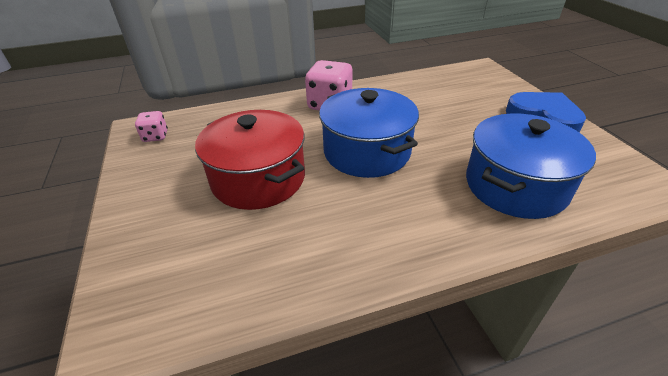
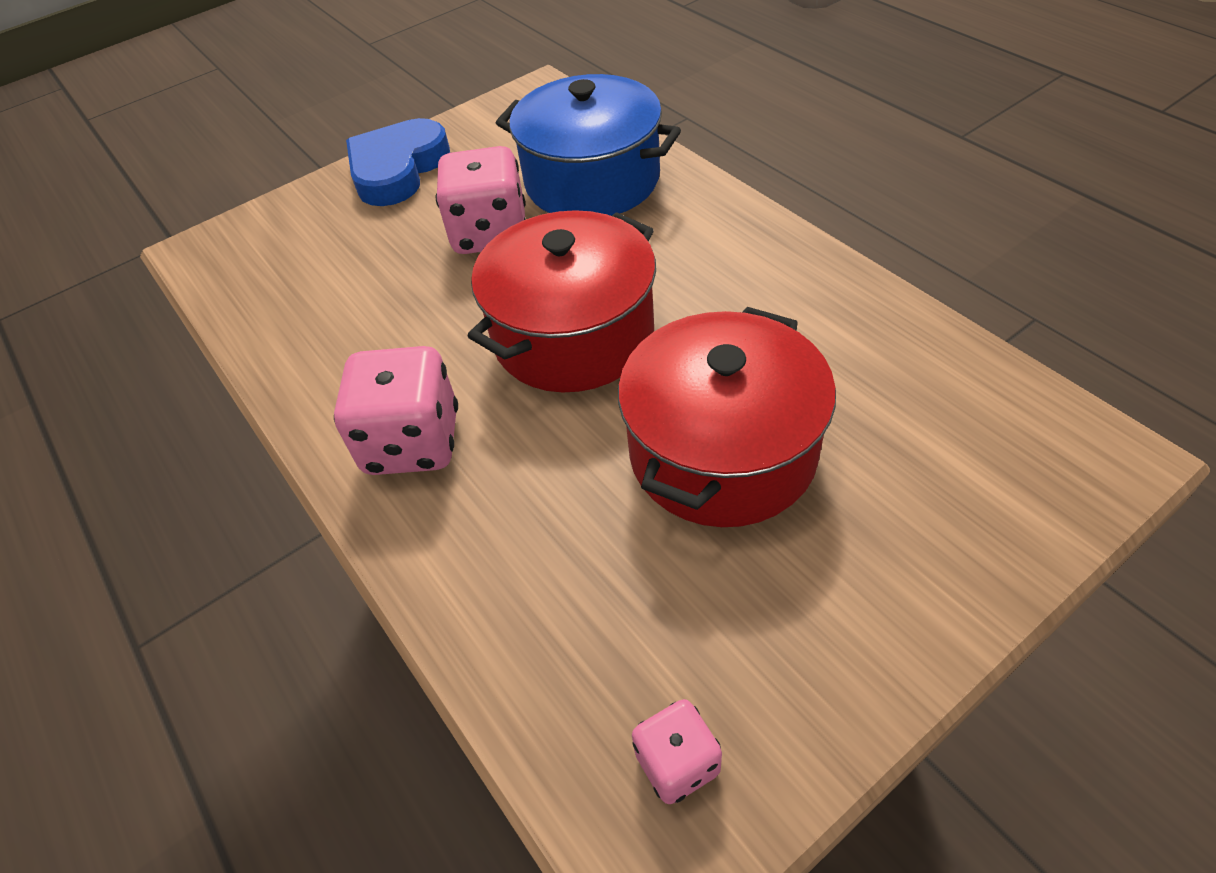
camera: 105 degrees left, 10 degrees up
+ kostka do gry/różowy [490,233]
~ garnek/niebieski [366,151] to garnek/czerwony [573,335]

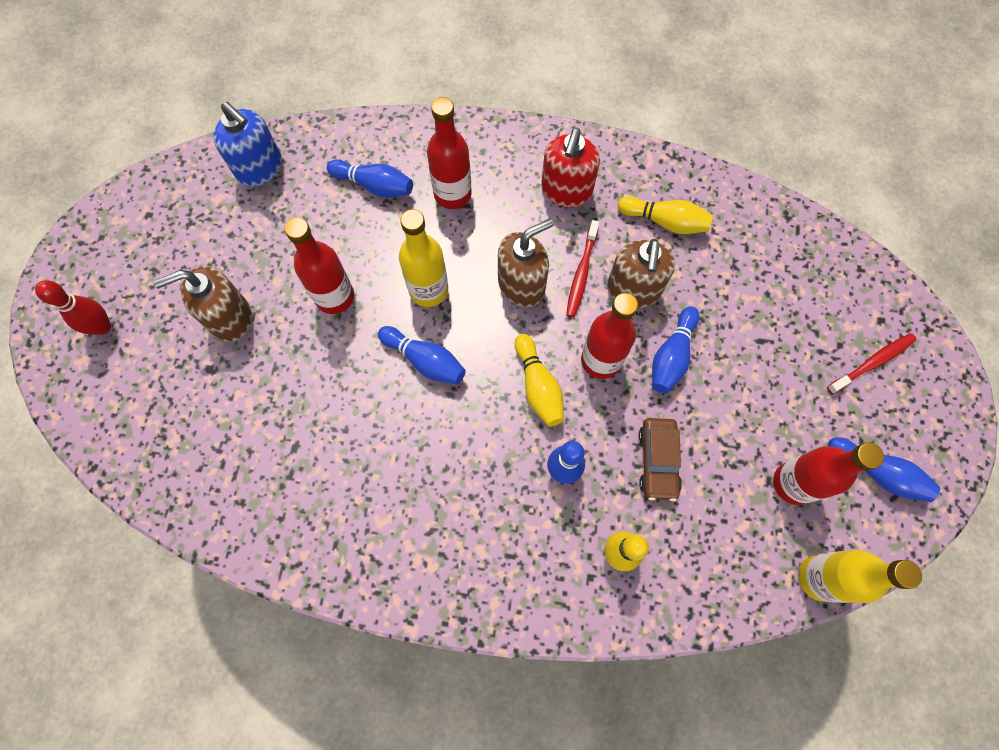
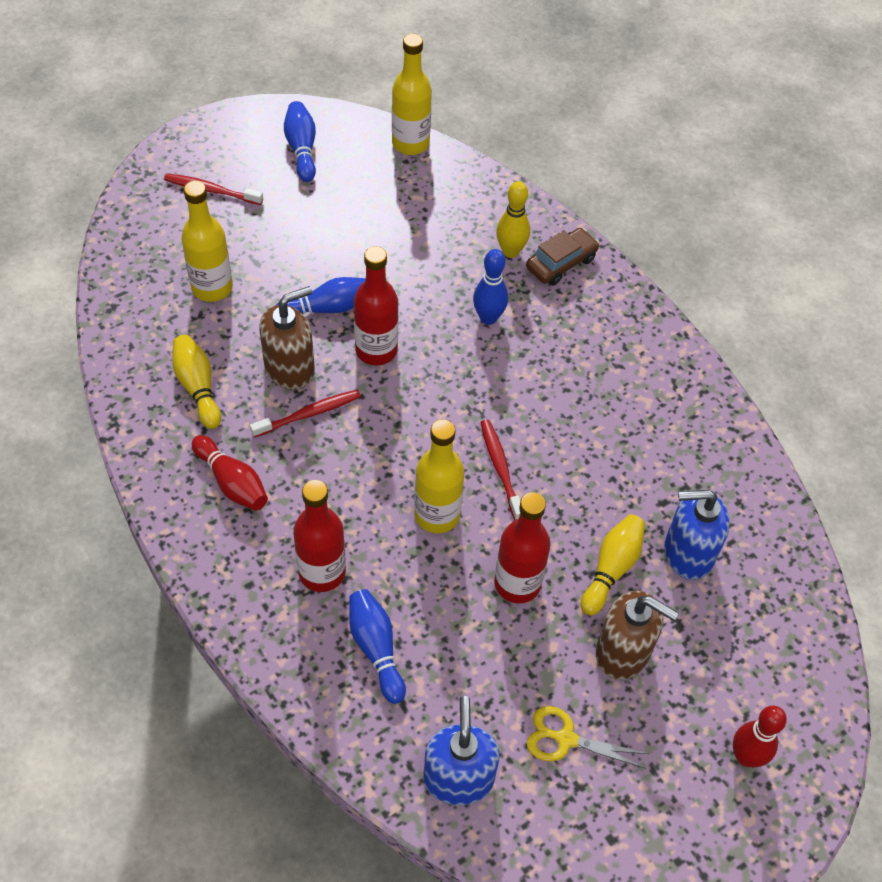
camera: 135 degrees left, 15 degrees down
+ butelka/żółty [212,288]
~ dozownik mydła/czerwony [566,190] to kręgiel/czerwony [232,482]
~ kręgiel/niebieski [425,360] to szczoteczka do zębów/czerwony [500,468]
~ samochód/brązowy [657,461] to [561,263]
+ nożyczki/żółty [566,739]
~ kręgiel/żółty [538,386] to [611,569]
+ dozownik mydła/niebieski [687,553]
- dozownik mydła/brązowy [522,285]
- butelka/czerwony [793,483]

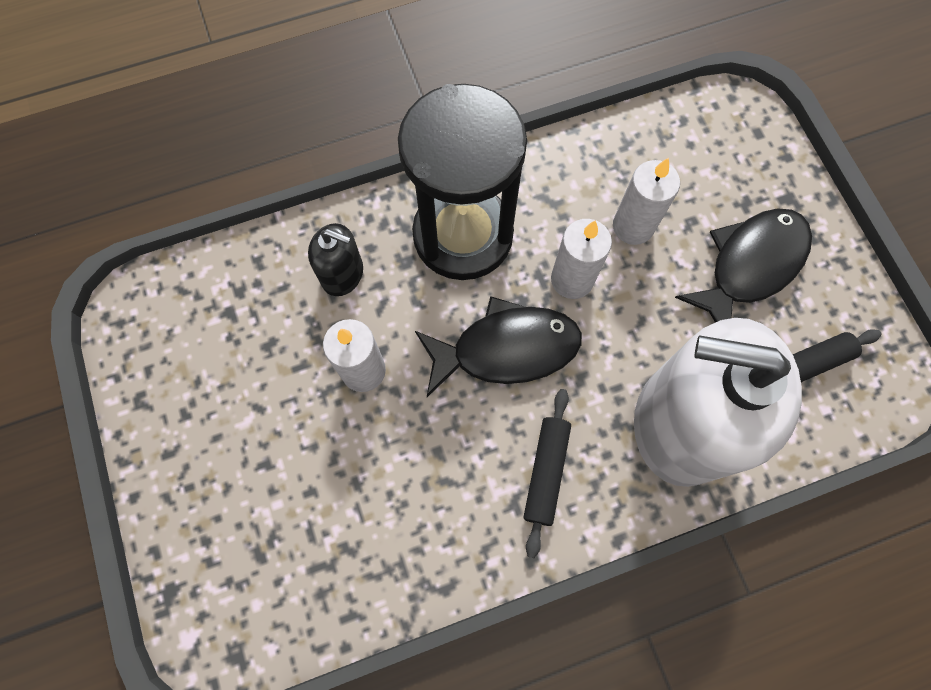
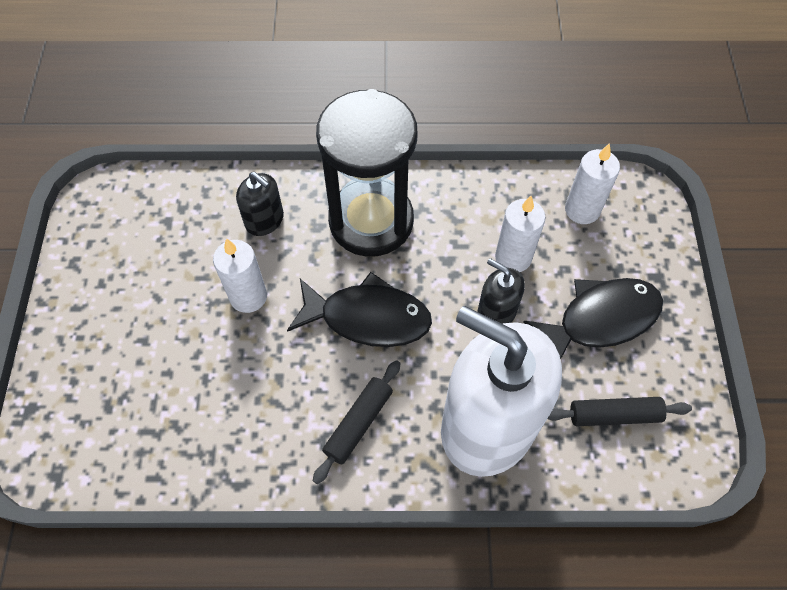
camera: 20 degrees right, 10 degrees down
+ dozownik mydła/czarny [496,312]
~ świeca/biały [572,279] to [582,210]

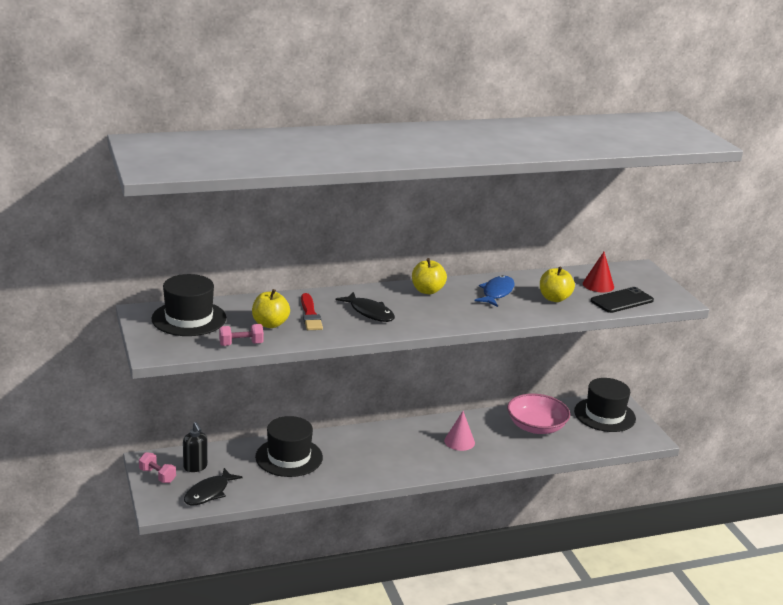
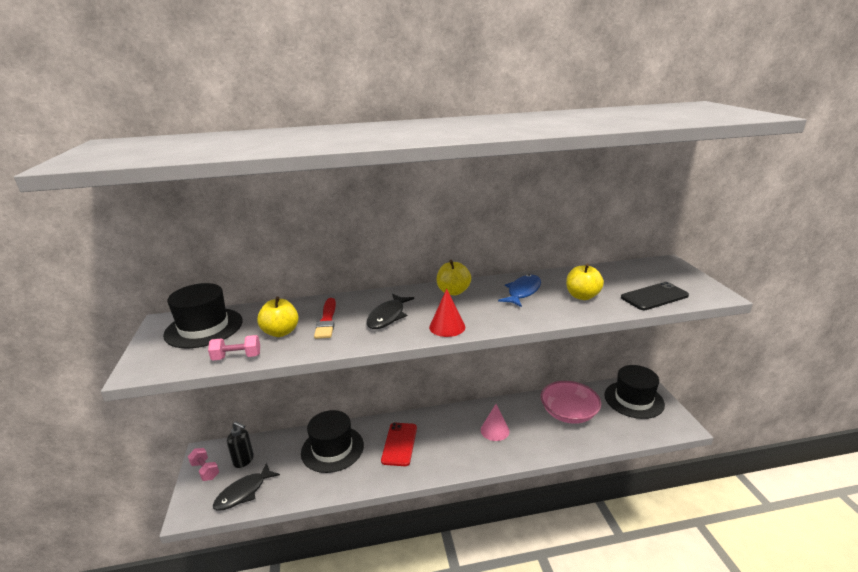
camera: 10 degrees right, 0 degrees up
~ dozownik mydła/czarny [195,467] = [244,460] 45 degrees counterclockwise
~ ryba/czarny [369,312] = [388,316] 60 degrees clockwise
+ telefon/czerwony [399,444]
~ stożek/czerwony [598,285] to [447,327]

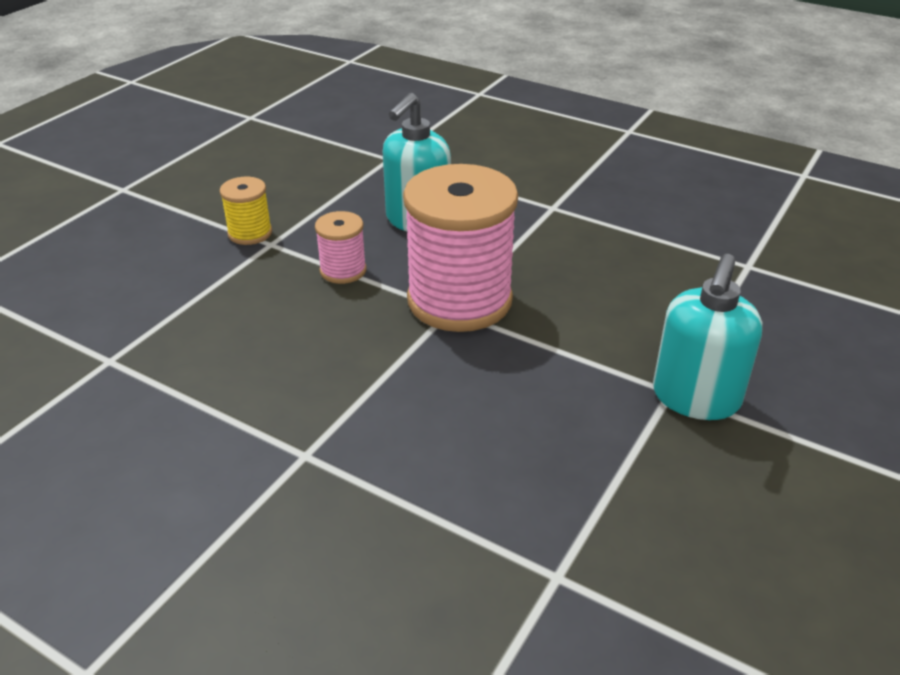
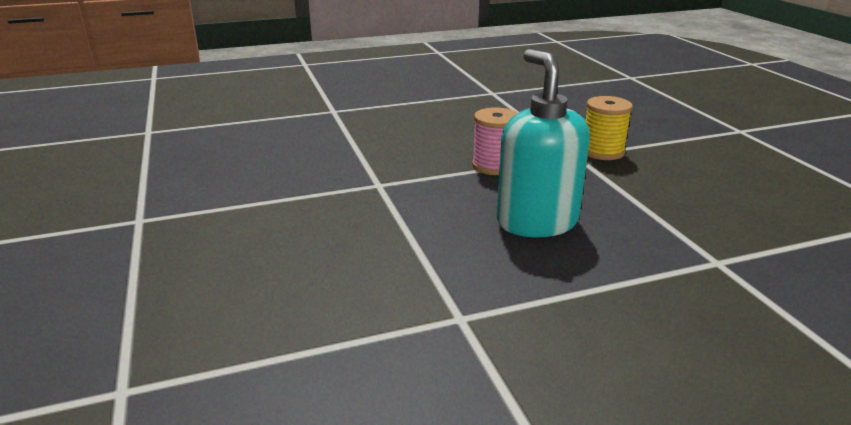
camera: 130 degrees right, 10 degrees down
- szpulka/różowy [459,300]
- dozownik mydła/turkusowy [695,398]

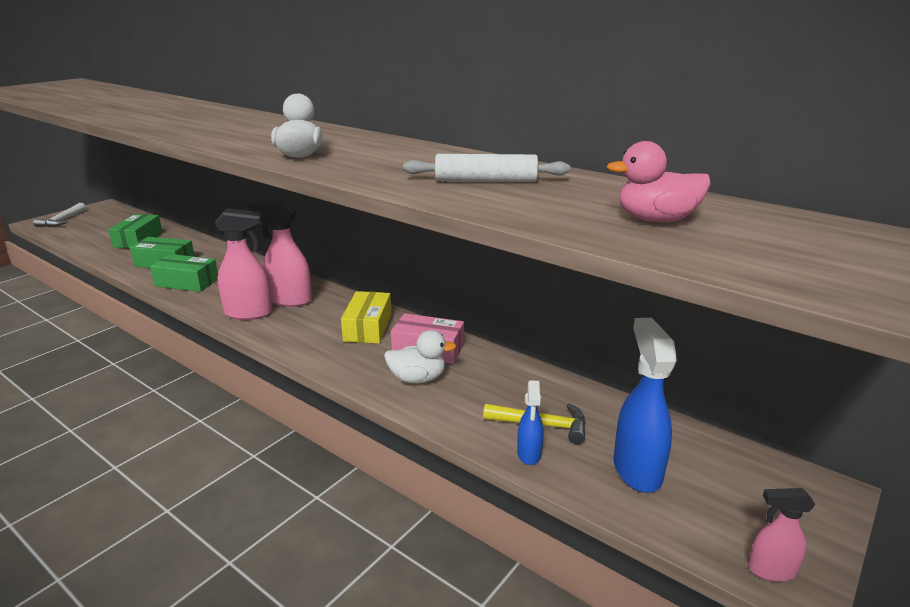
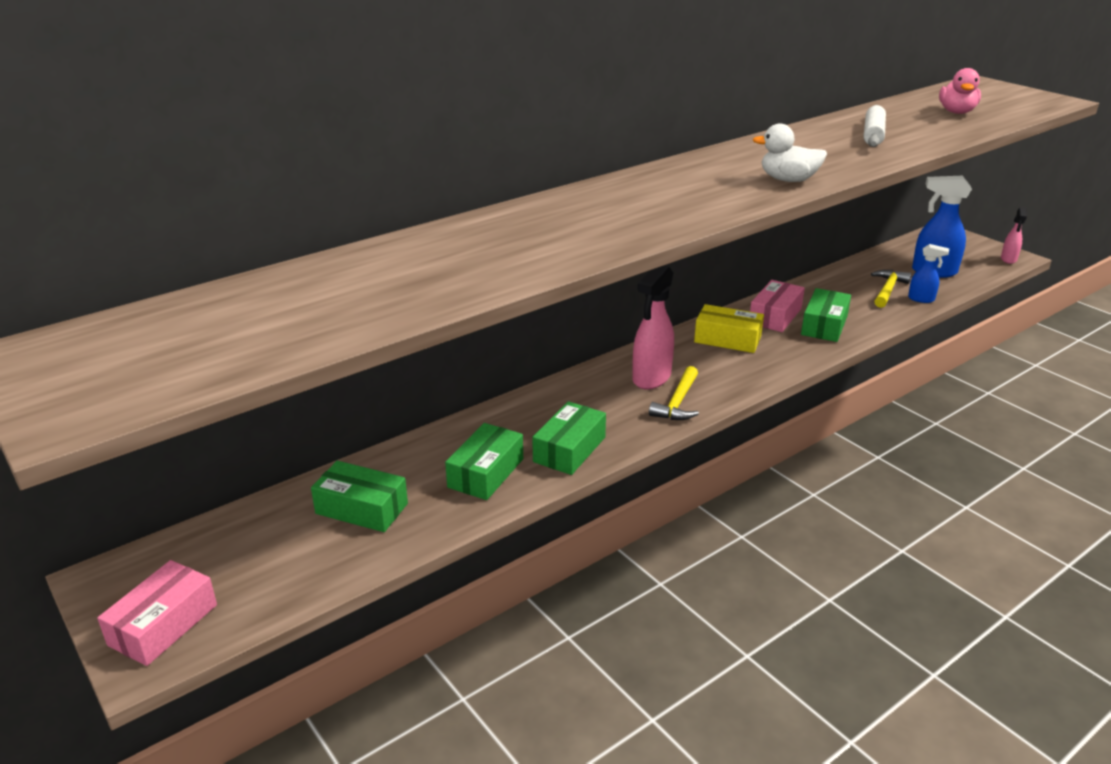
camera: 75 degrees left, 5 degrees up
~ młotek/biały [62,220] to pudełko/różowy [163,625]
~ spryskiwacz/różowy [249,313] to młotek/żółty [678,403]
~ kaczka/biały [417,379] to pudełko/zielony [824,325]

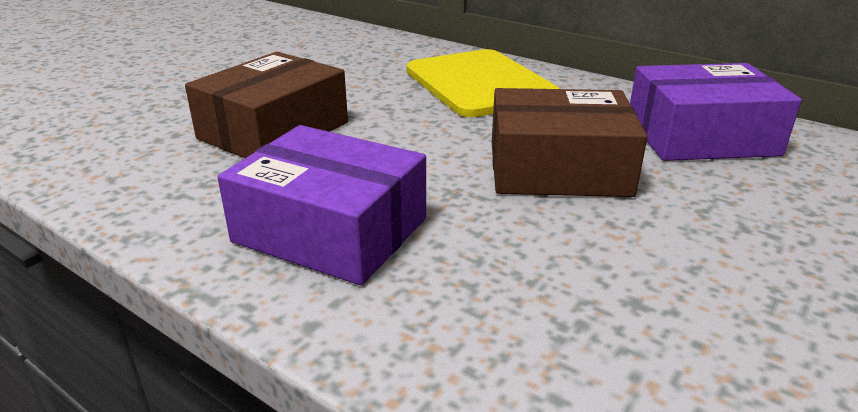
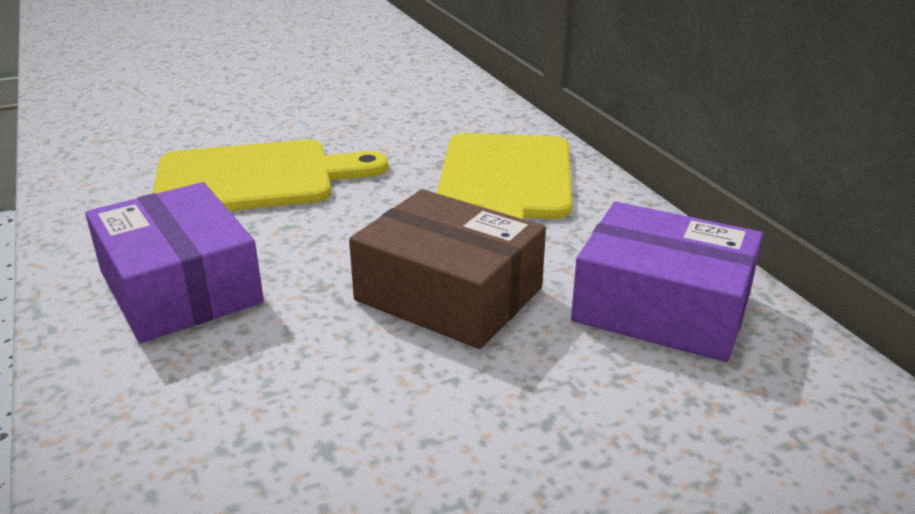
camera: 30 degrees right, 0 degrees up
~ pudełko/brązowy [273,130] to deska do krojenia/żółty [255,178]

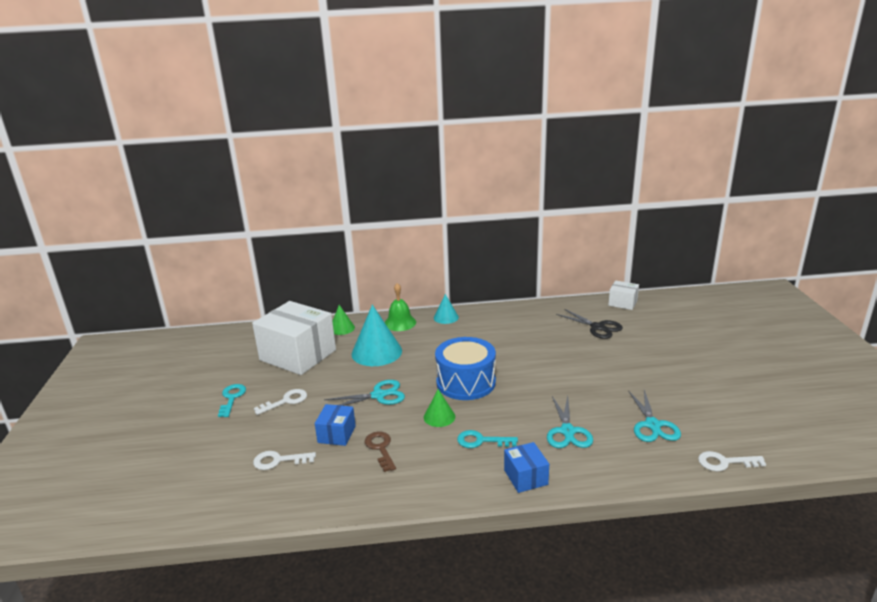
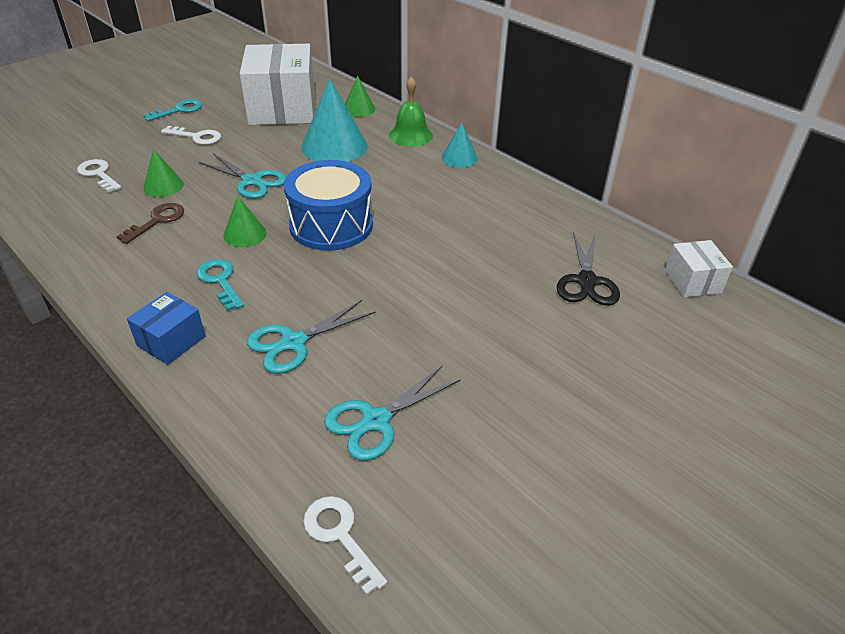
camera: 50 degrees right, 15 degrees up
~ pudełko/niebieski [336,434] to stożek/zielony [163,186]

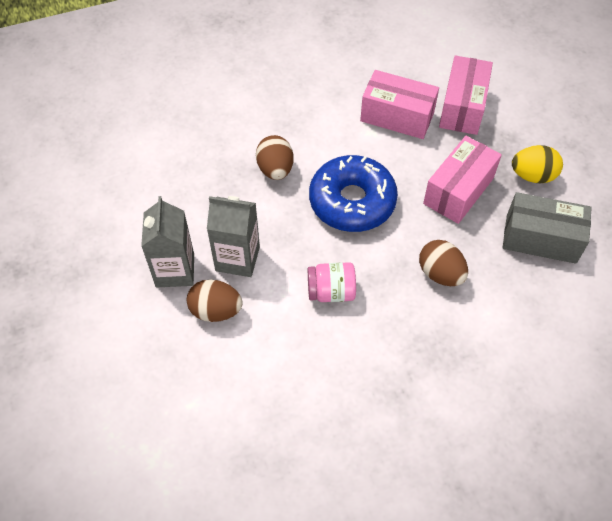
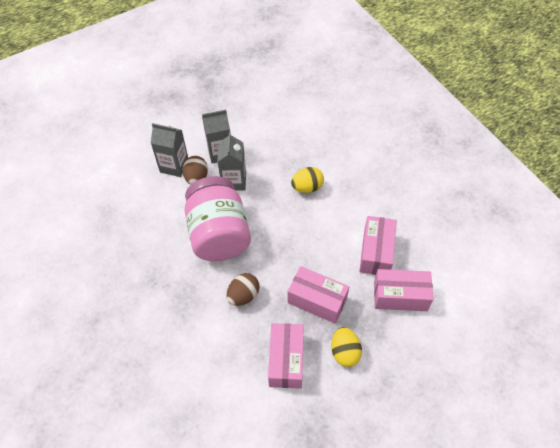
camera: 80 degrees right, 0 degrees up
+ karton mleka/szary [174,166]
~ słoik/różowy [331,292] = [219,234] x2.32
~ pudełko/szary [541,239] to pudełko/różowy [286,360]
~ jajko/brązowy [275,169] to jajko/żółty [307,187]
- donut/niebieski [352,201]

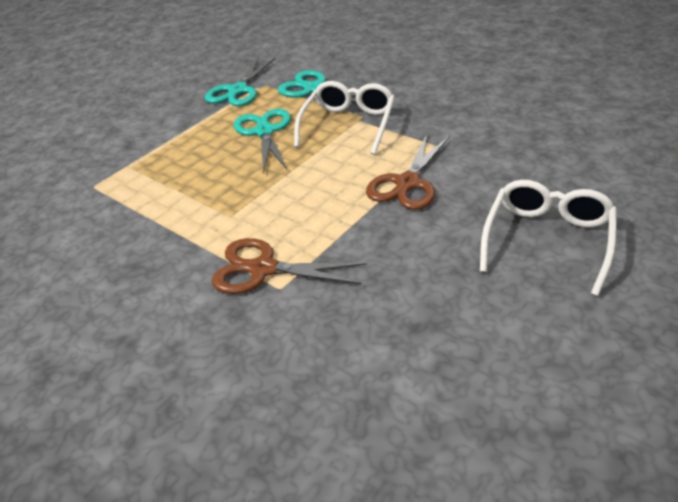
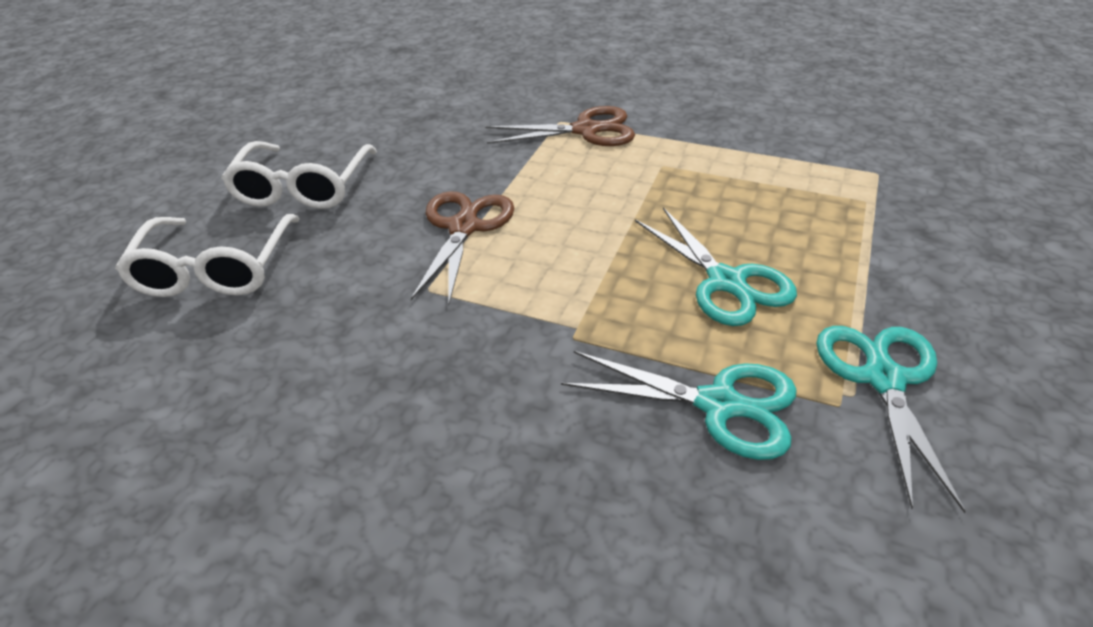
camera: 160 degrees right, 0 degrees up
~ okulary/biały [348,125] to [215,269]

